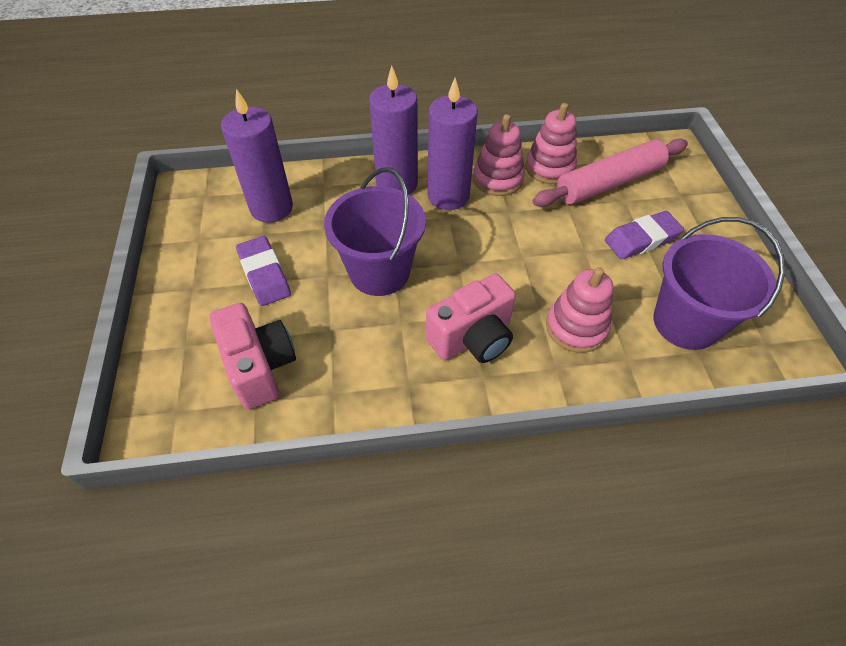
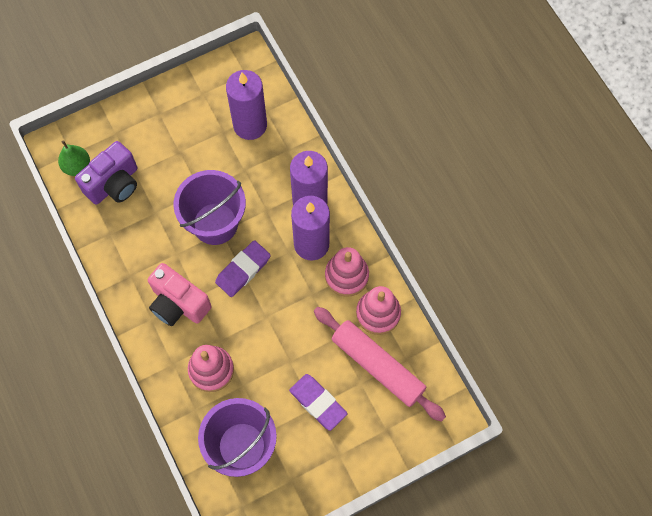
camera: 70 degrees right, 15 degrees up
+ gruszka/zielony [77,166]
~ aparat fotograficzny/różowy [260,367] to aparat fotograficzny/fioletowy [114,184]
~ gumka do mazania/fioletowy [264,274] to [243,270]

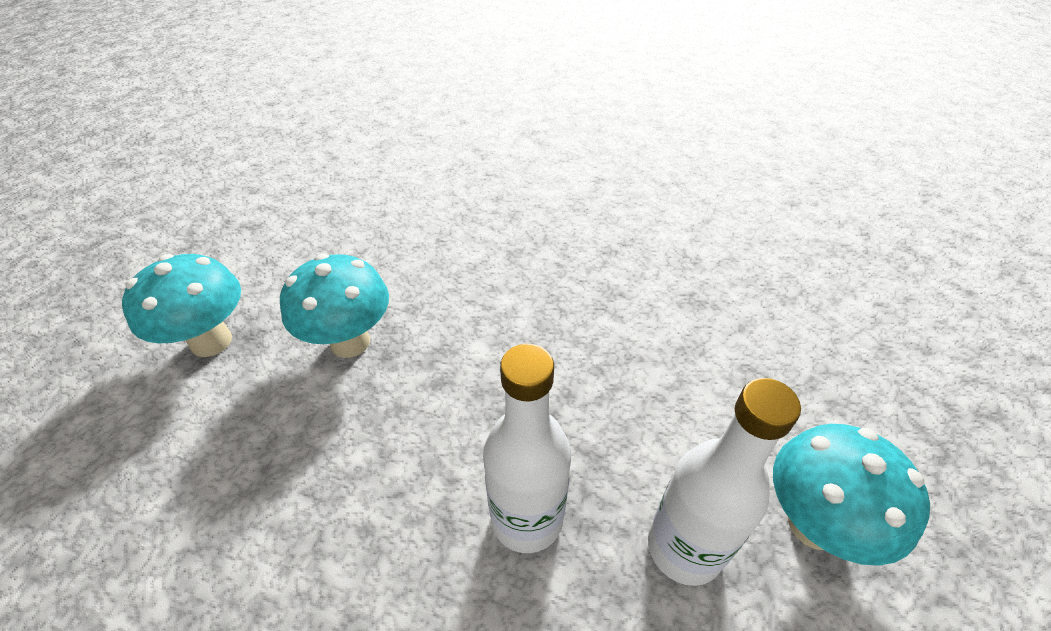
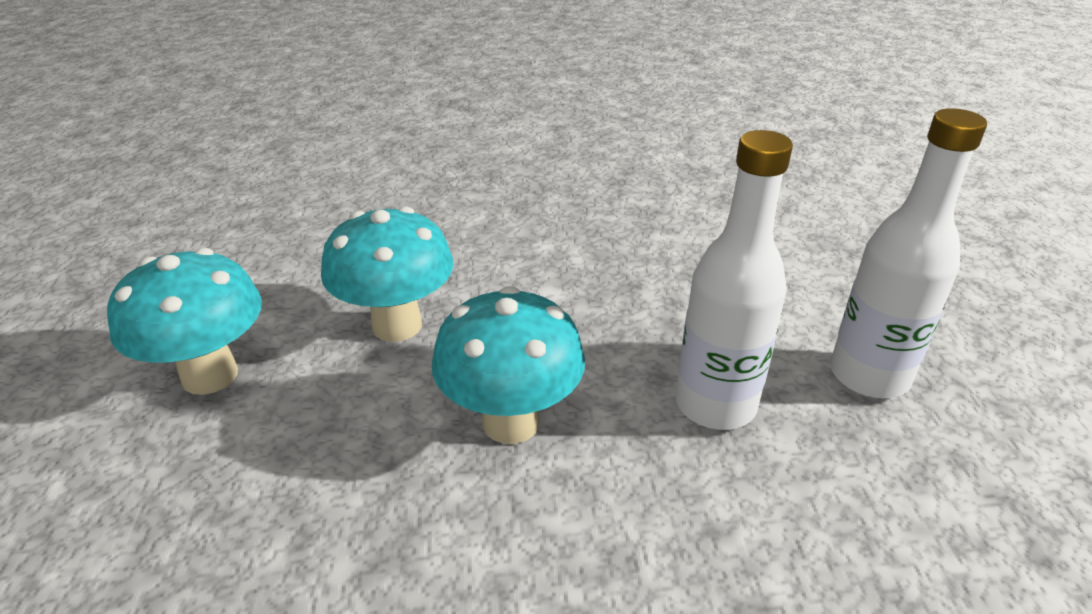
camera: 25 degrees left, 10 degrees down
~ grzyb/turkusowy [814,524] to [511,422]

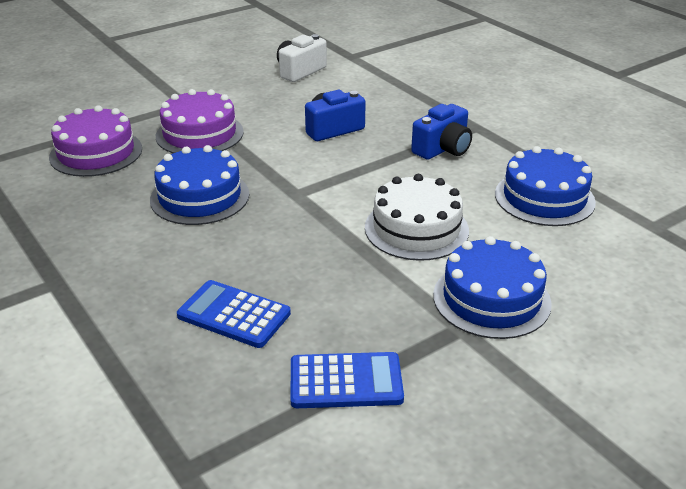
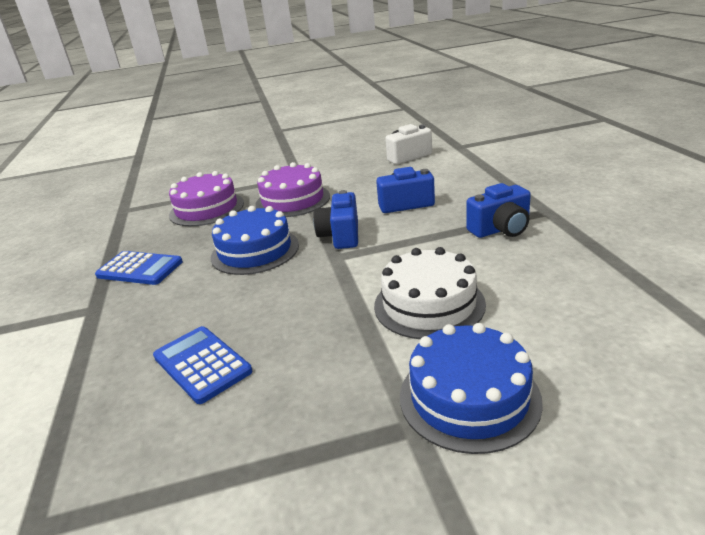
camera: 25 degrees right, 5 degrees down
~ kalkulator/niebieski [346,381] to [140,269]
+ aparat fotograficzny/niebieski [340,235]
- tort/niebieski [544,198]

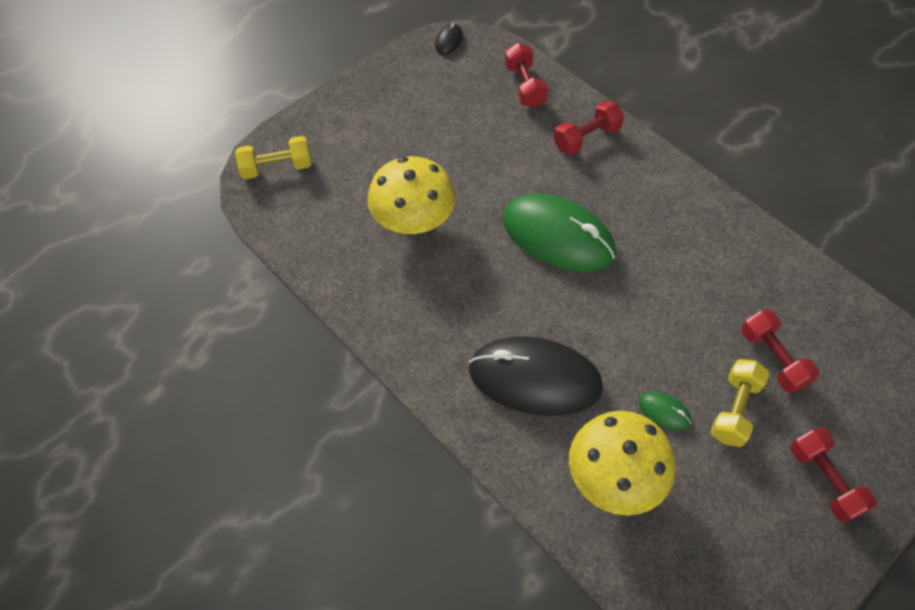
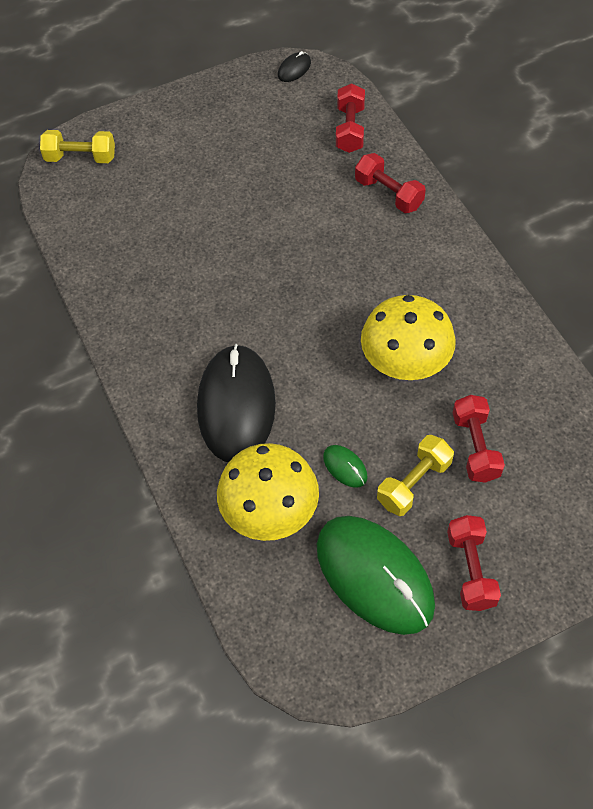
camera: 20 degrees right, 0 degrees up
~ myszka/czarny [535,378] = [236,406] 60 degrees clockwise
~ myszka/zielony [557,236] to [374,576]
~ hantel/czerwony [586,138] = [388,194] 60 degrees clockwise
~ grzyb/żółty [413,221] to [405,362]

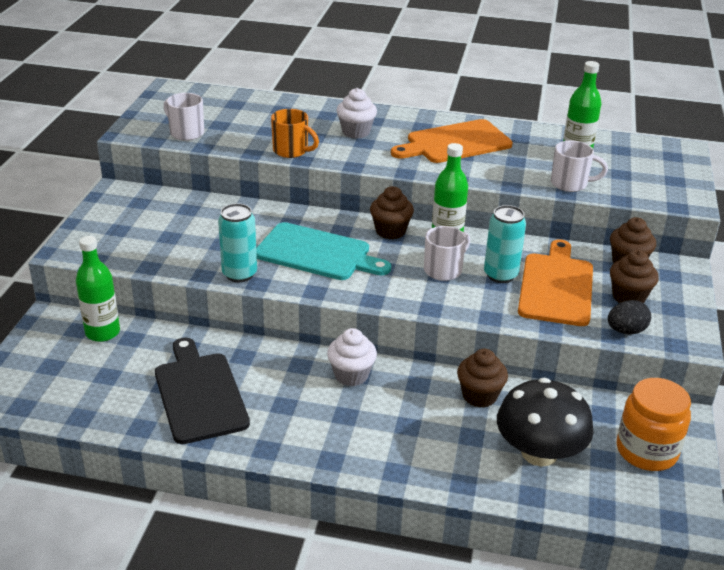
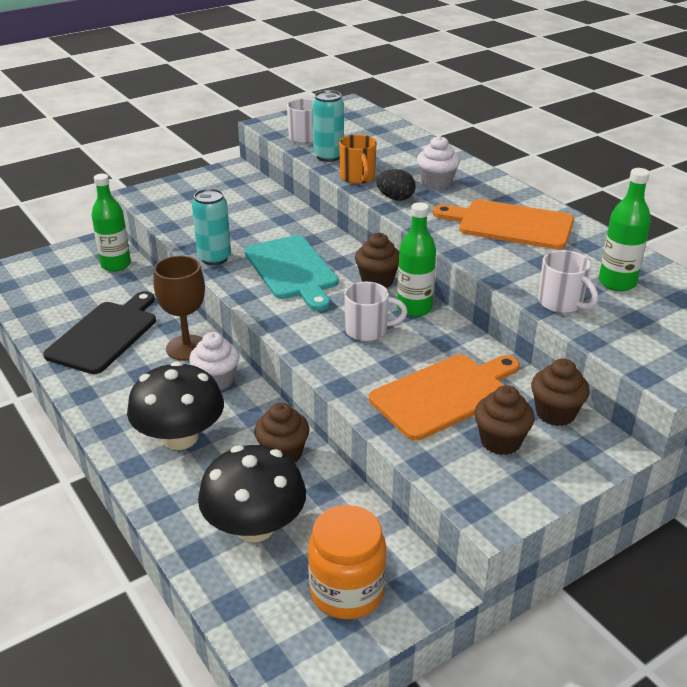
camera: 45 degrees right, 0 degrees up
+ grzyb/czarny [180,437]
+ kielich/brązowy [187,348]
~ puszka/turkusowy [500,275] to [328,157]
~ jajko/czarny [626,331] to [395,198]

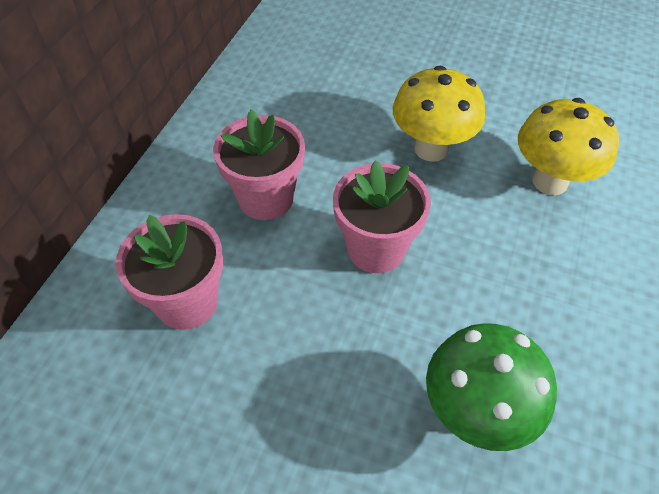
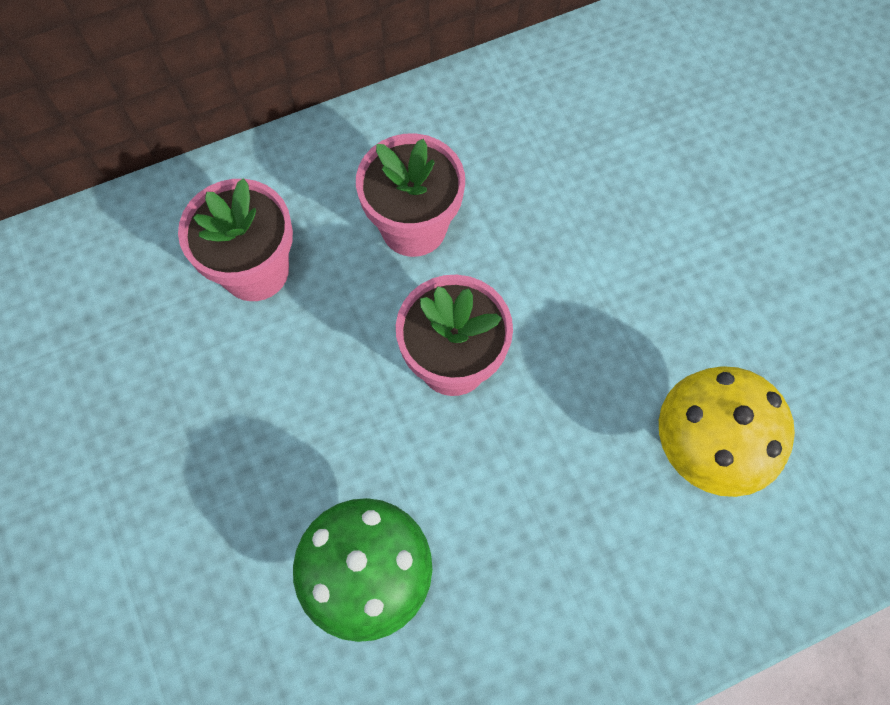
camera: 45 degrees right, 15 degrees up
- grzyb/żółty [431,149]

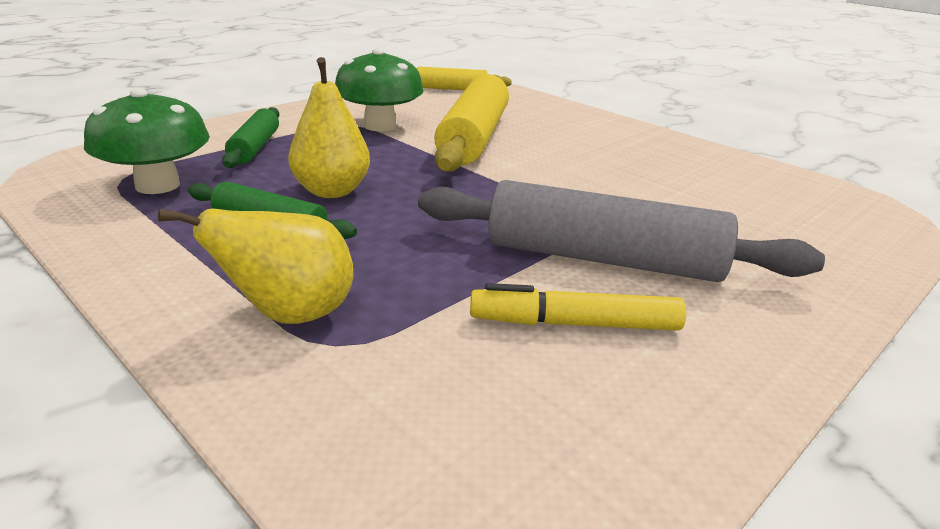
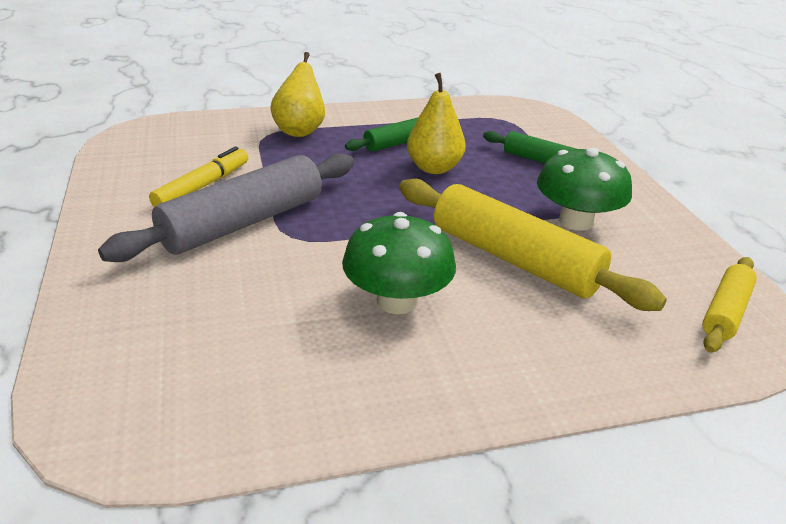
camera: 120 degrees right, 5 degrees up
~ grzyb/zielony [157,185] to [396,301]

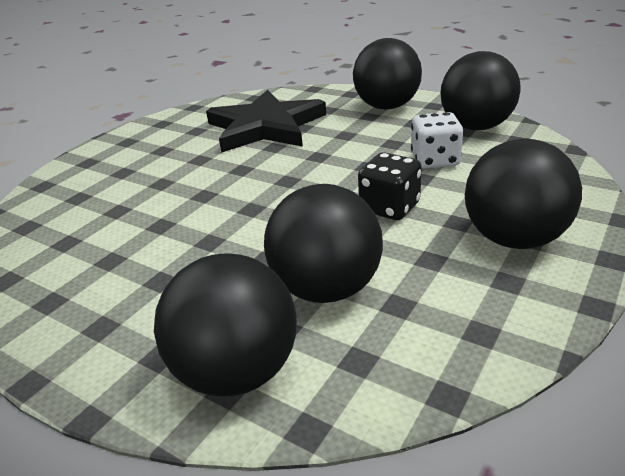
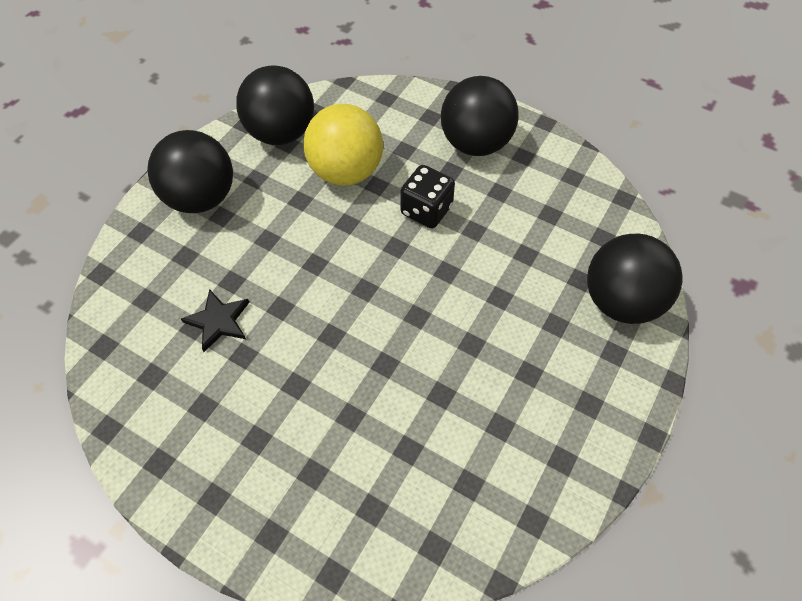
camera: 95 degrees left, 25 degrees up
~ gwiazda/czarny [265,127] = [218,321] x0.44
~ kostka do gry/biały [435,160] to piłka/żółty [346,171]
- piłka/czarny [327,289]

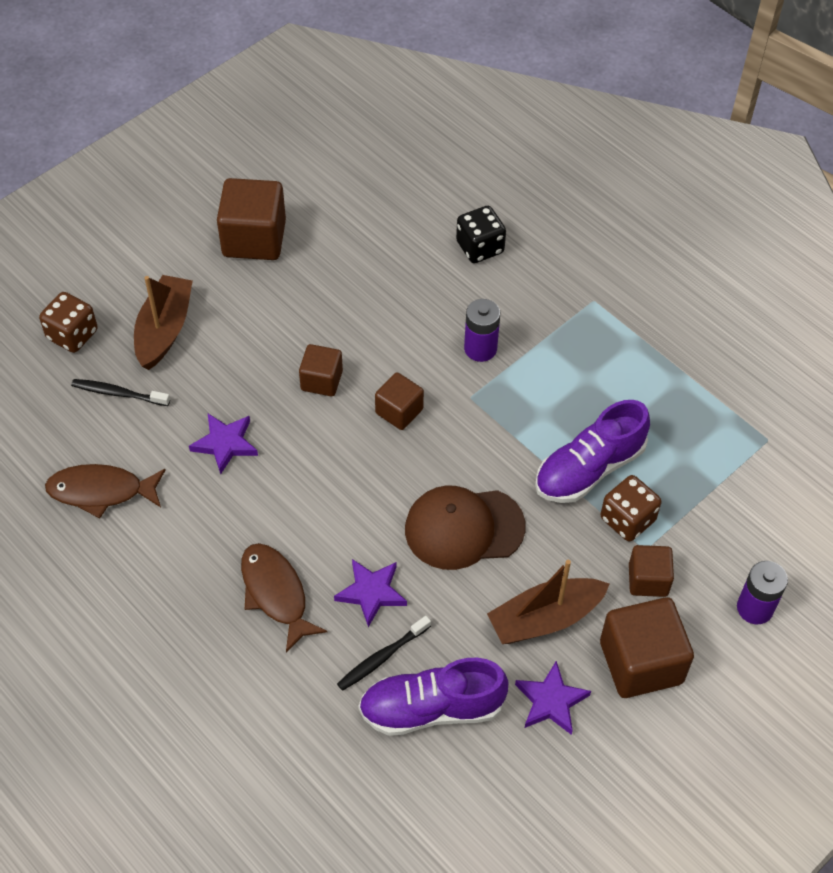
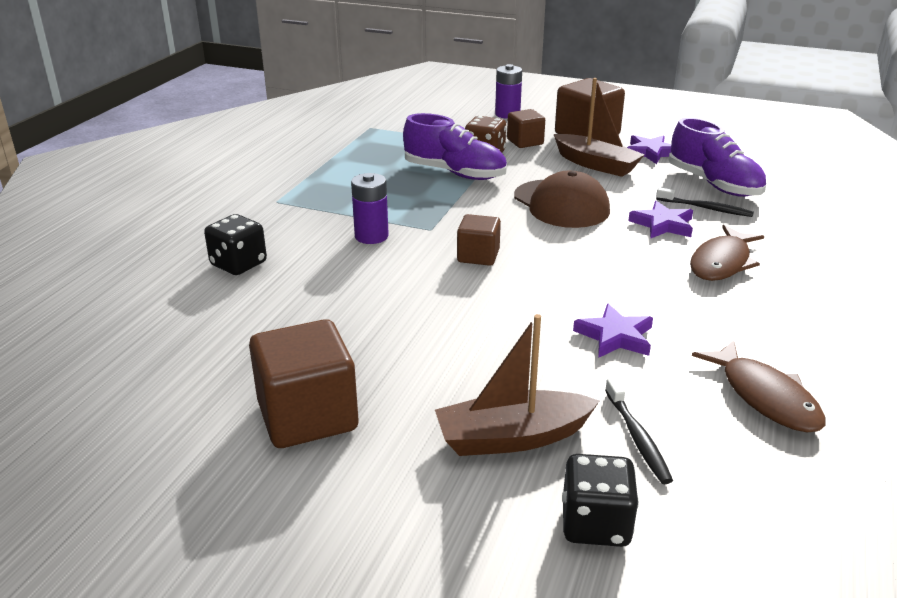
camera: 115 degrees left, 25 degrees down
~ kostka do gry/brązowy [72,335] to kostka do gry/czarny [595,524]
- sześcian/brązowy [321,380]

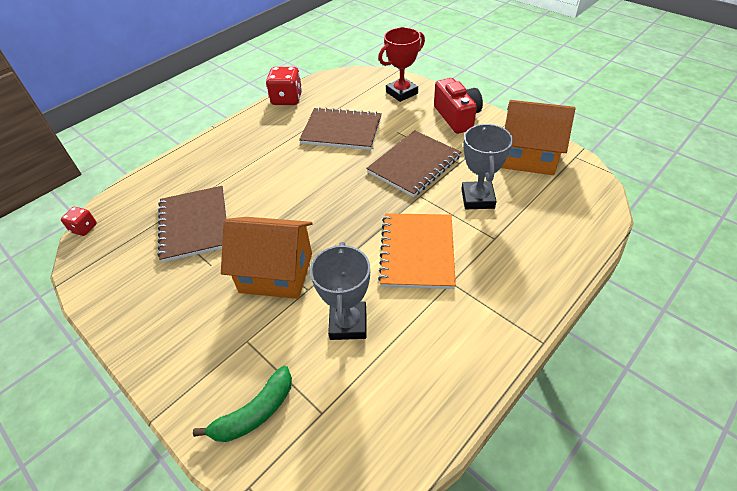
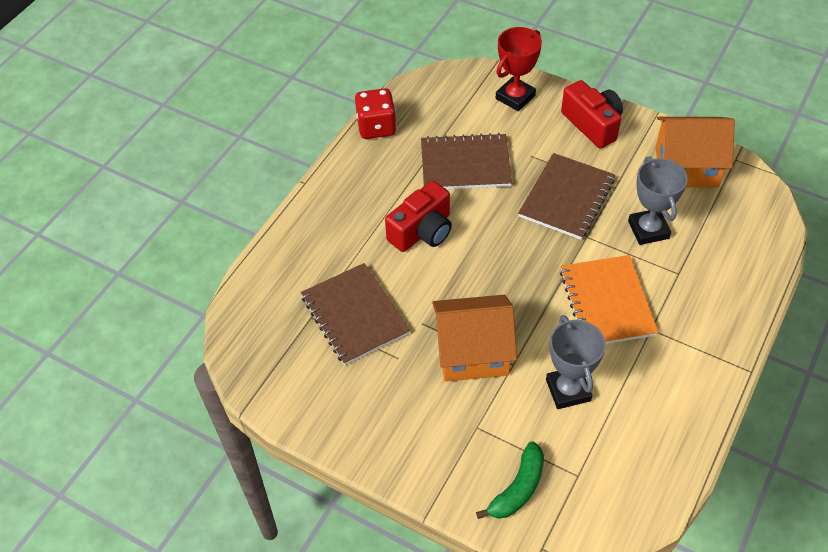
camera: 15 degrees left, 5 degrees up
+ aparat fotograficzny/czerwony [422,231]
- kostka do gry/czerwony [84,228]

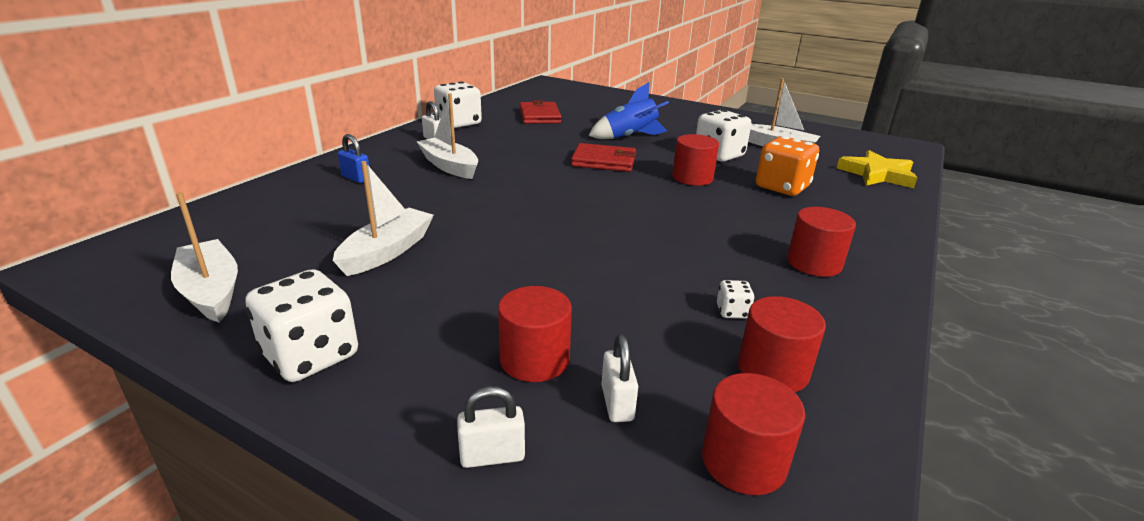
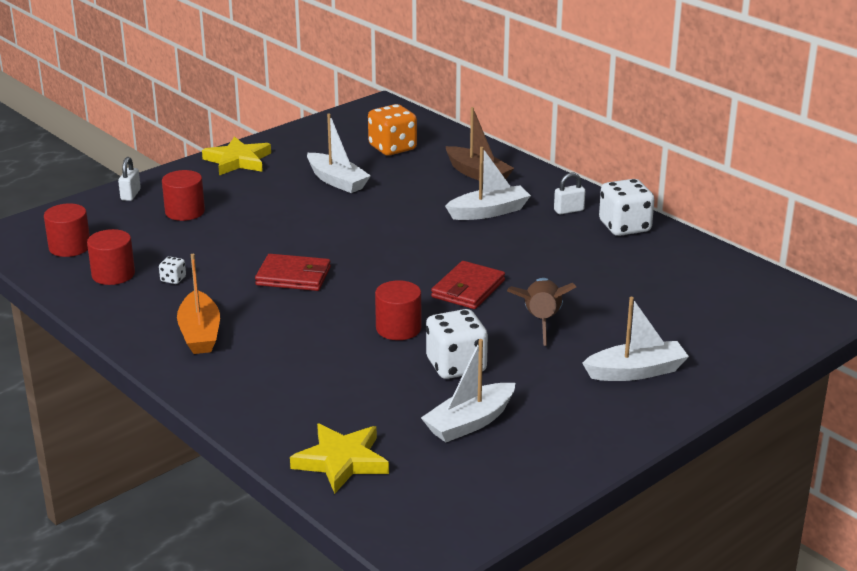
camera: 110 degrees right, 0 degrees up
~ walec/czerwony [814,263] to łódka/pomarańczowy [200,333]
~ kostka do gry/biały [311,355] to gwiazda/żółty [238,161]
~ portfel/czerwony [539,116] to [293,276]
~ kostka do gry/pomarańczowy [782,187] to [392,148]
~ kłódka/niebieski [356,178] to łódka/brązowy [477,174]
~ rakieta/niebieski [630,137] to rakieta/brązowy [541,321]
~ łódka/biały [211,291] to [636,372]
- kłódka/biały [617,403]

